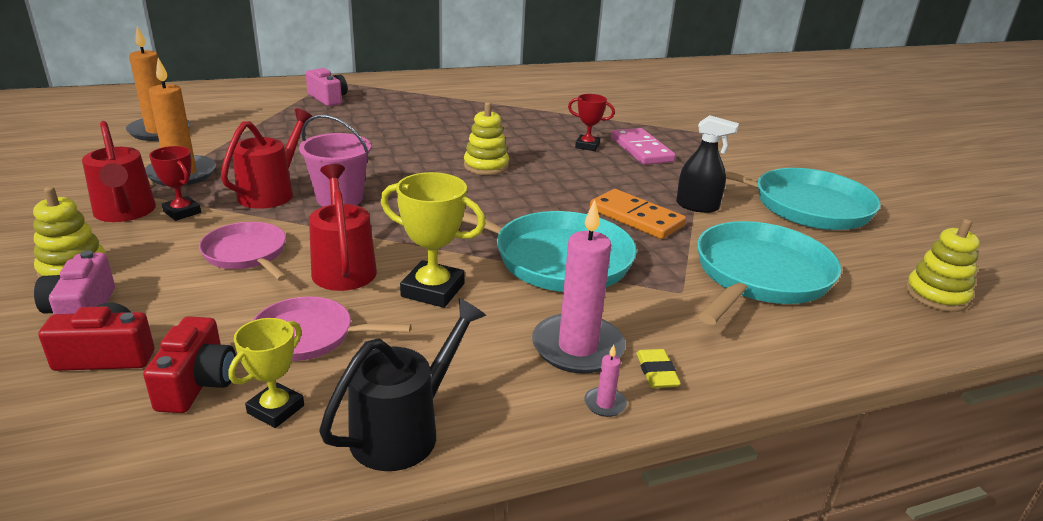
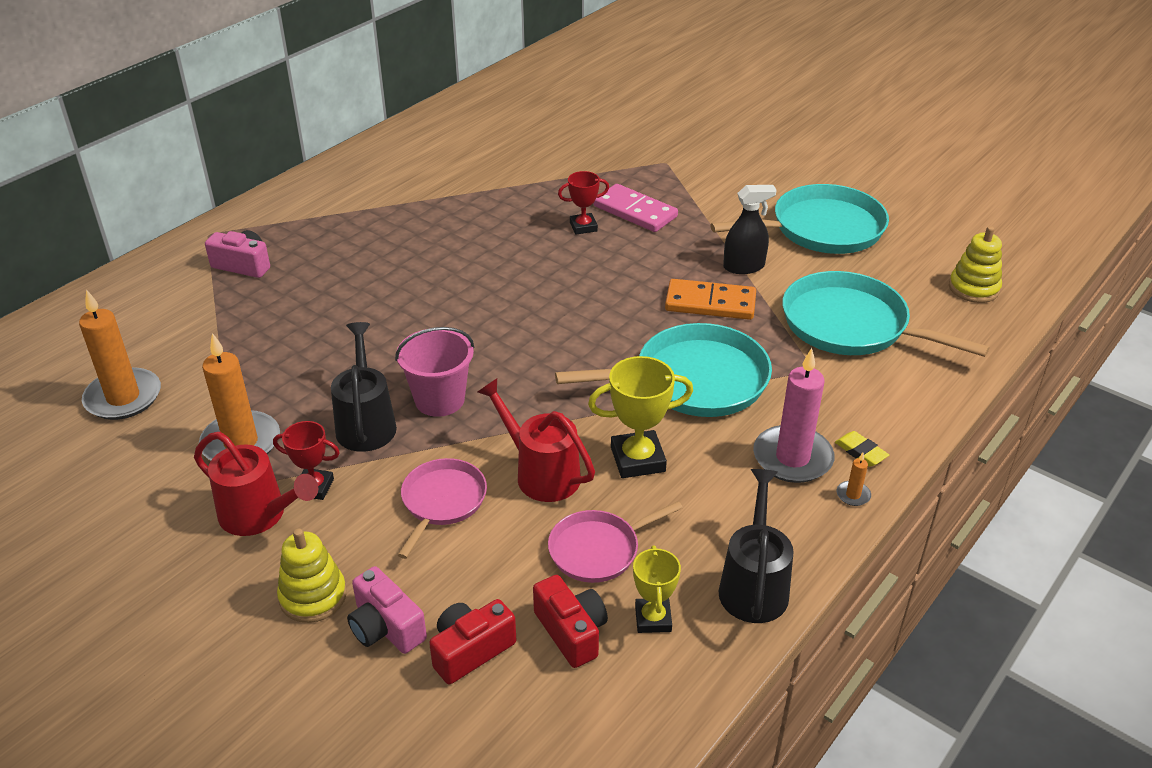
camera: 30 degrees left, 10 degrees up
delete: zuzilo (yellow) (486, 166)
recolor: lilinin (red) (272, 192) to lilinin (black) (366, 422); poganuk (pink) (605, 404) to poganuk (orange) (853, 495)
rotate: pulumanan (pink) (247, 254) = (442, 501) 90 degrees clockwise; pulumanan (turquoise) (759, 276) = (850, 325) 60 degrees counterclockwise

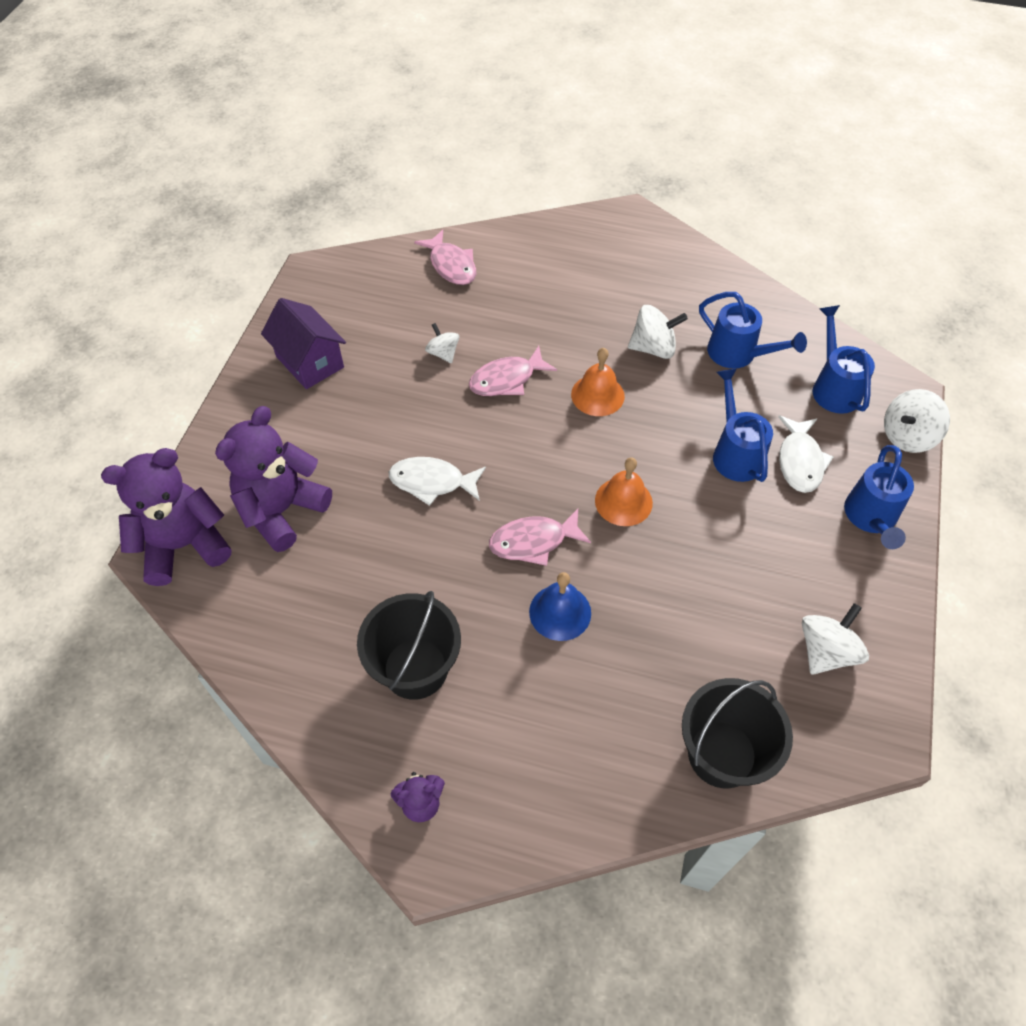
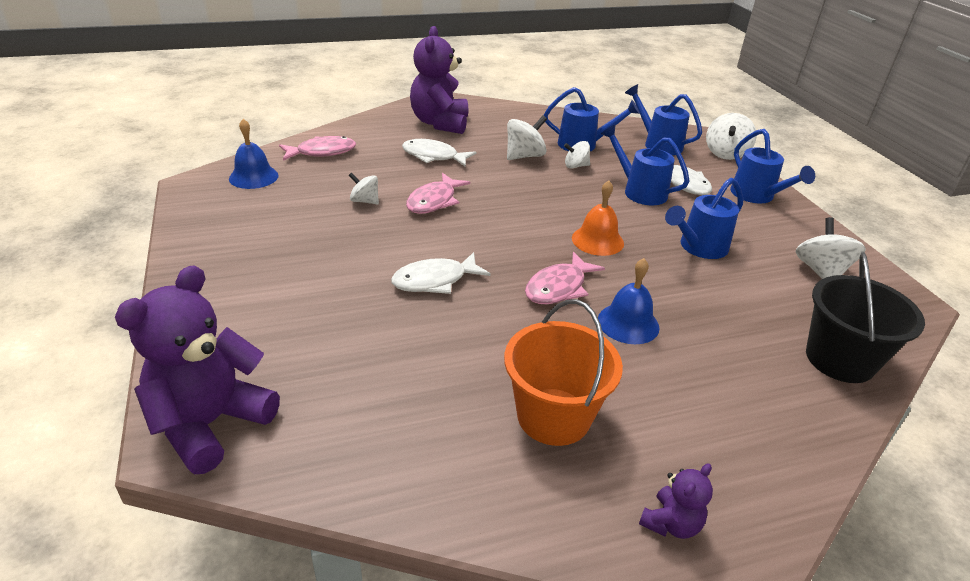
camera: 35 degrees left, 20 degrees down
delete: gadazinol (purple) (310, 362); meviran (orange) (597, 395)
insert: meviran (blue) (253, 177); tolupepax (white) (433, 156); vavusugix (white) (575, 166); lilinin (blue) (698, 248)
move: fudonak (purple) (282, 510) to (440, 123)
recolor: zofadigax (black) (415, 668) to zofadigax (orange) (553, 416)
rotate: tolupepax (pink) (451, 265) = (322, 152) 45 degrees counterclockwise

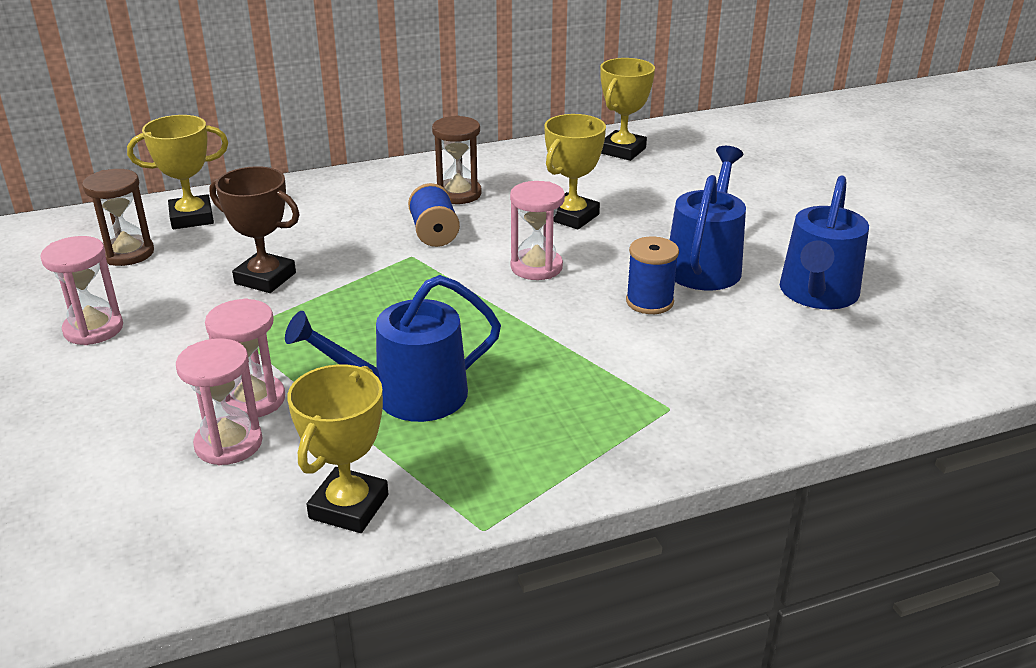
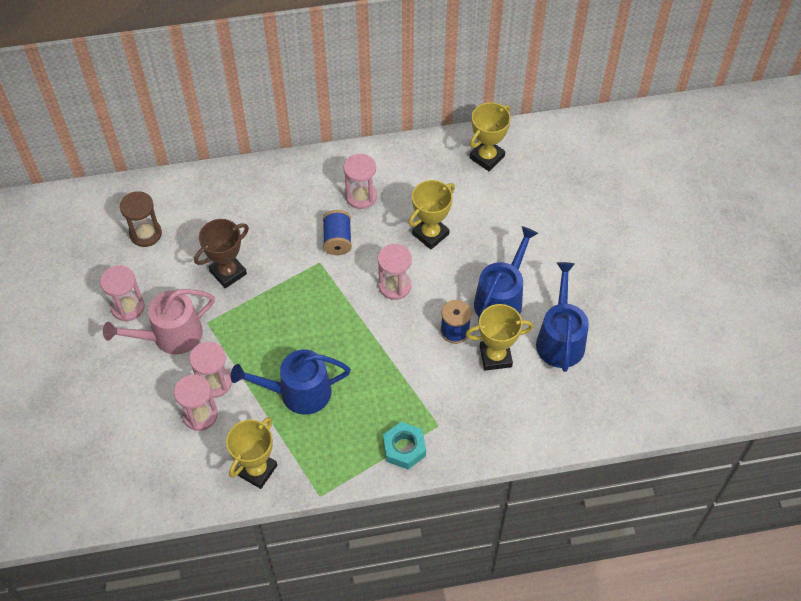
camera: 10 degrees right, 25 degrees up
insert: lilinin (pink) (171, 336); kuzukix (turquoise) (404, 448)
move: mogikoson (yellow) (192, 218) to (495, 356)
recolor: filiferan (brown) (458, 194) to filiferan (pink) (361, 196)
rotate: mogikoson (brown) (265, 278) = (228, 272) 75 degrees counterclockwise; lilinin (blue) (817, 294) = (560, 339) 150 degrees clockwise

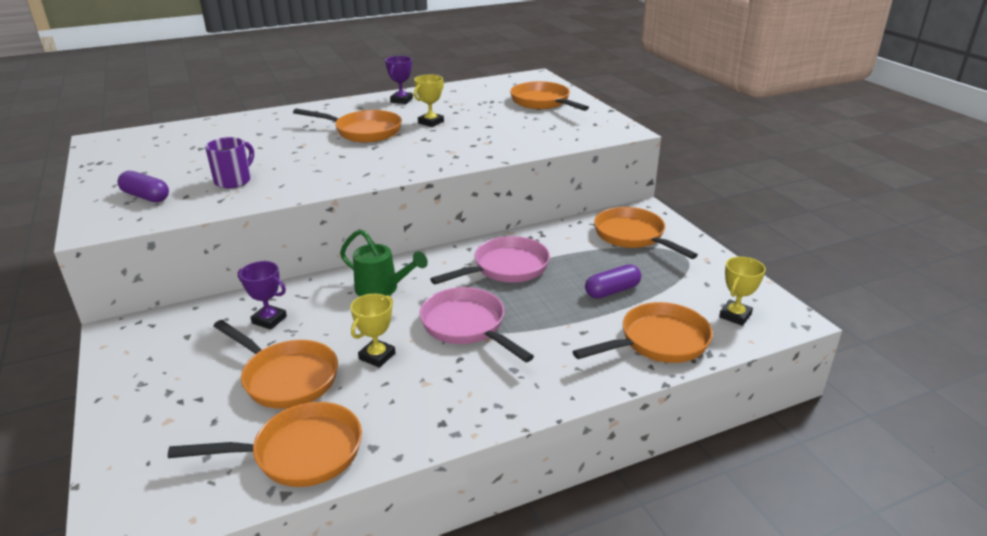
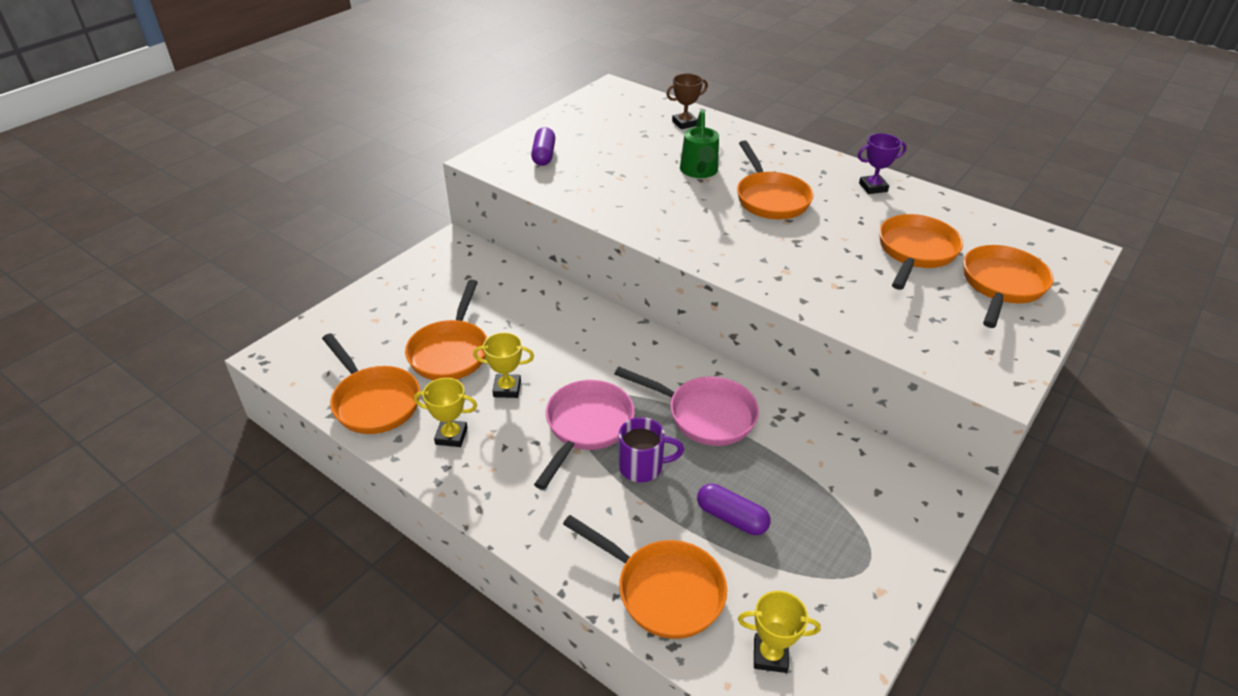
camera: 60 degrees right, 10 degrees up
delete: mogikoson (purple) (269, 320)
insert: mogikoson (brown) (684, 123)
move: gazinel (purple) (234, 180) to (642, 467); lilinin (green) (382, 289) to (699, 171); mogikoson (yellow) (431, 122) to (451, 436); pulumanan (orange) (633, 236) to (915, 252)

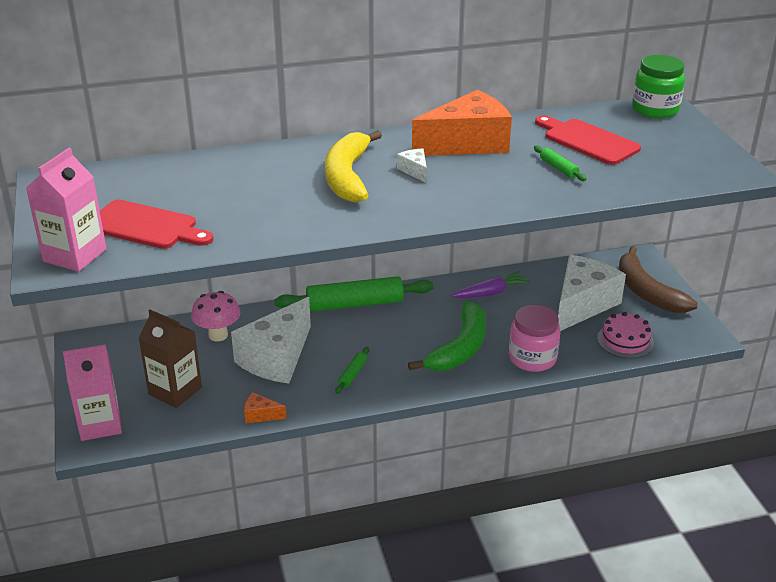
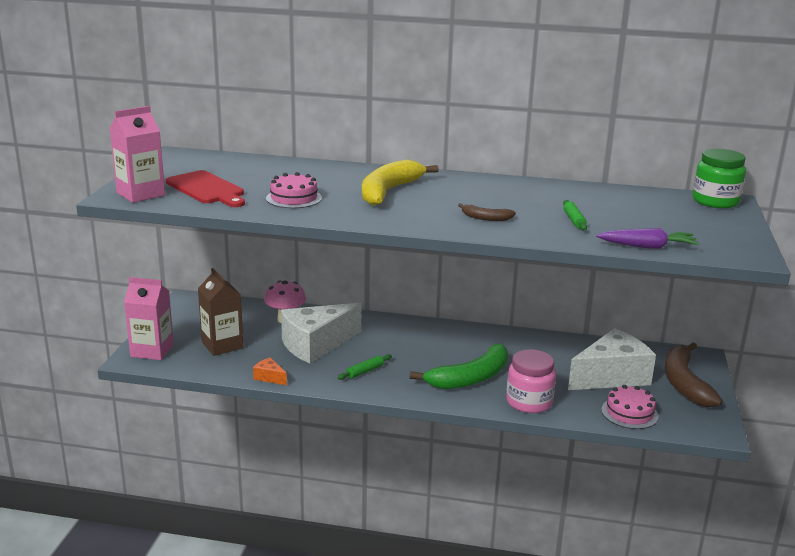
camera: 25 degrees right, 10 degrees down
delete: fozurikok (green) (355, 304); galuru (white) (414, 171); galuru (orange) (467, 143); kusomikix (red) (587, 141)
insert: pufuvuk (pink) (294, 198); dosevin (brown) (485, 218)
move: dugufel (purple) (490, 293) to (647, 247)

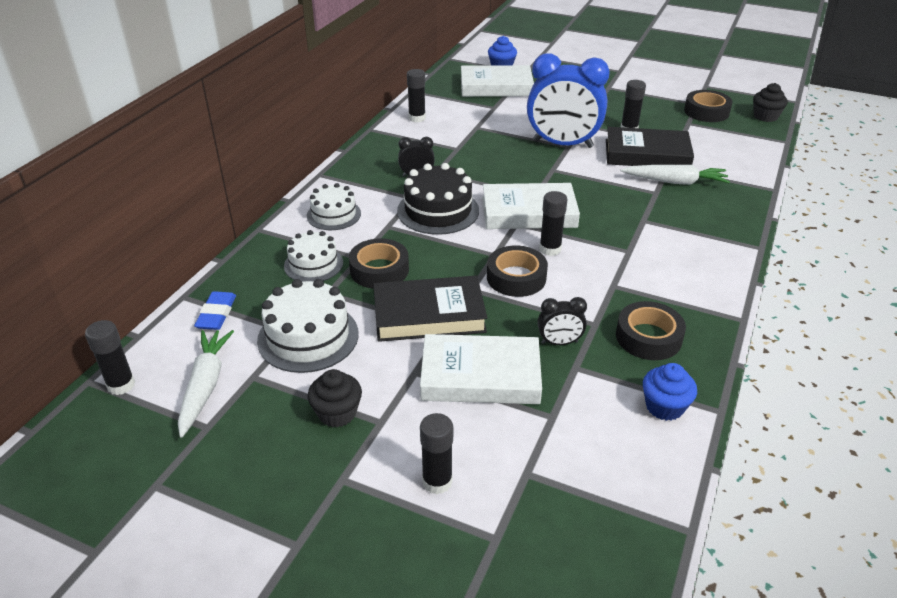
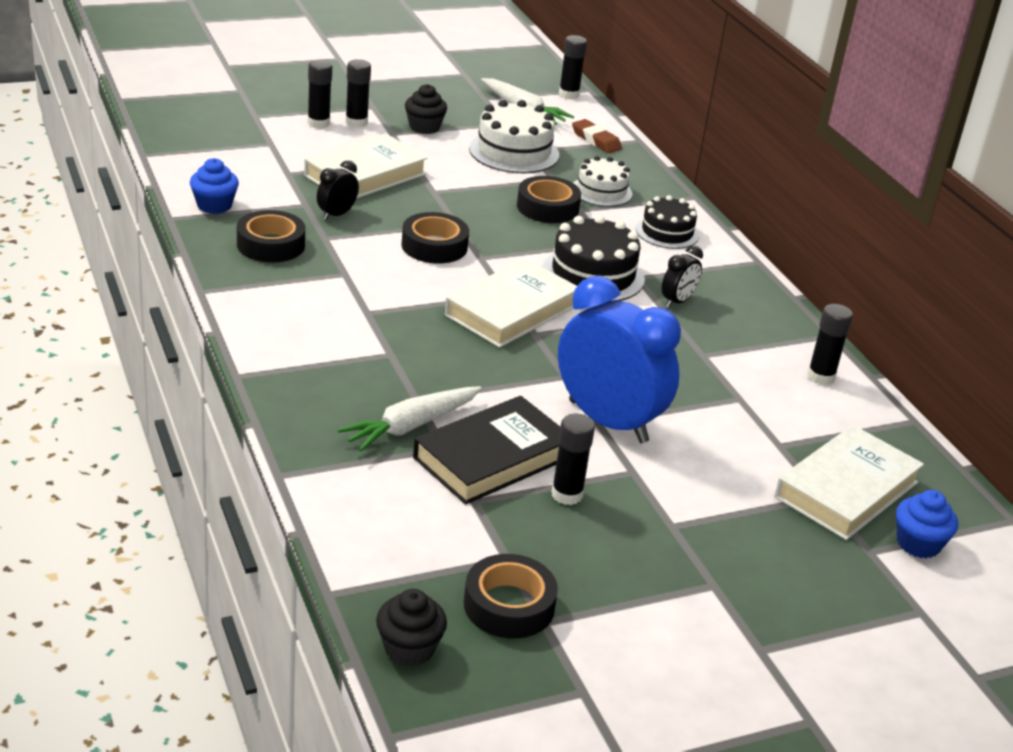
camera: 130 degrees right, 5 degrees down
delete: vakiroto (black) (429, 314)
move: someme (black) (550, 249) to (356, 122)
recolor: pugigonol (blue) (216, 314) to pugigonol (brown) (596, 140); pufuvuk (white) (334, 215) to pufuvuk (black) (667, 232)
rotate: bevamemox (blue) (562, 144) = (608, 421) 75 degrees clockwise

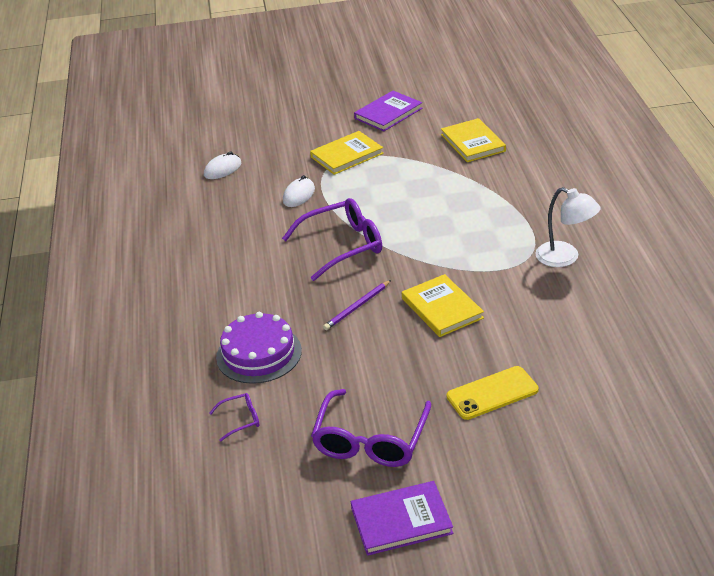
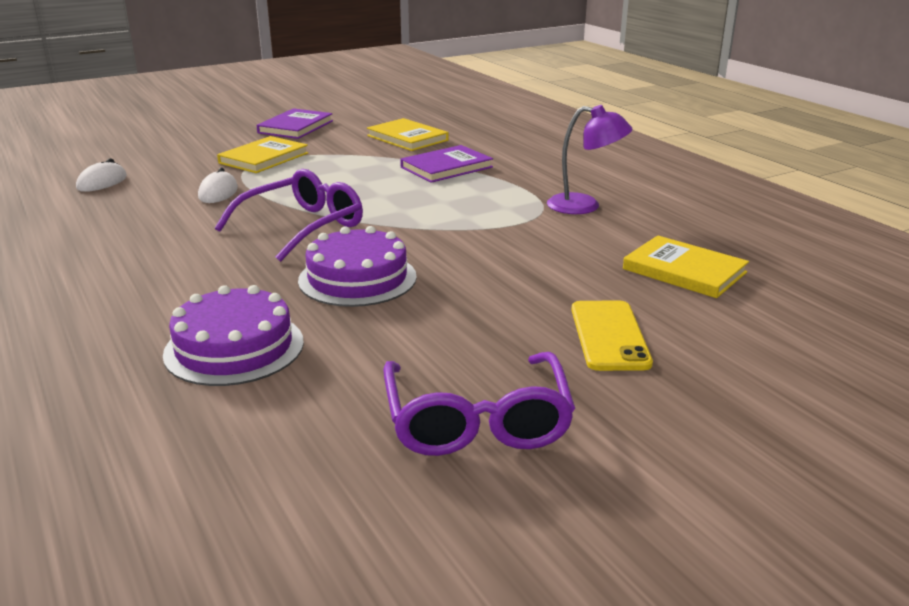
camera: 25 degrees left, 10 degrees down
delete: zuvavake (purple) (241, 420)
move: vakiroto (purple) (401, 521) to (446, 167); vakiroto (yellow) (442, 308) to (684, 271)
replace: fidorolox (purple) (357, 307) to pufuvuk (purple) (357, 278)
recolor: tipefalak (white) (565, 258) to tipefalak (purple) (584, 206)
rotate: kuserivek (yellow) (492, 393) = (609, 336) 45 degrees counterclockwise

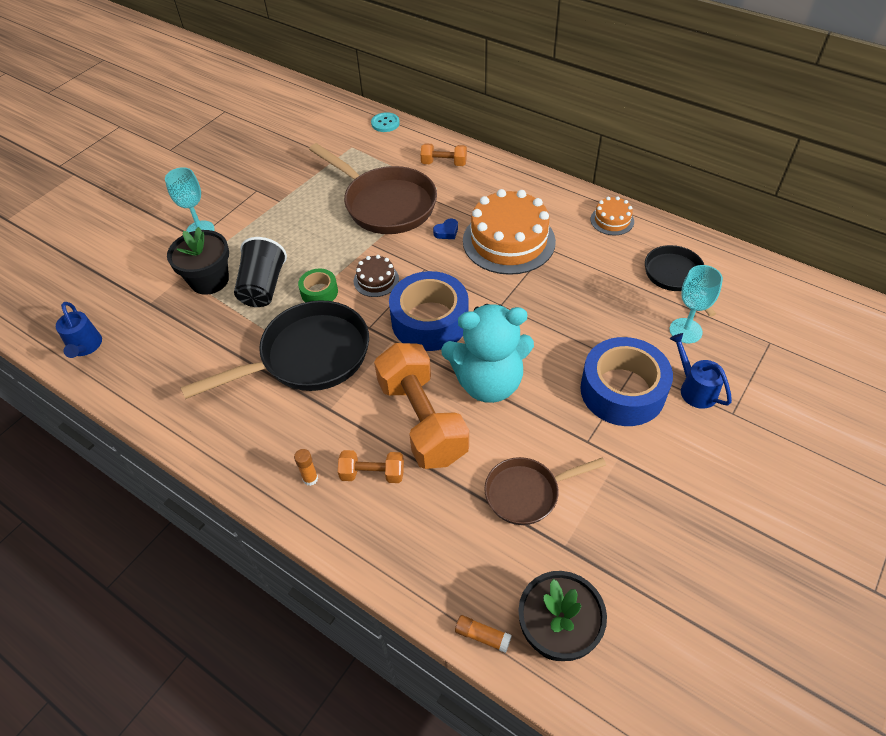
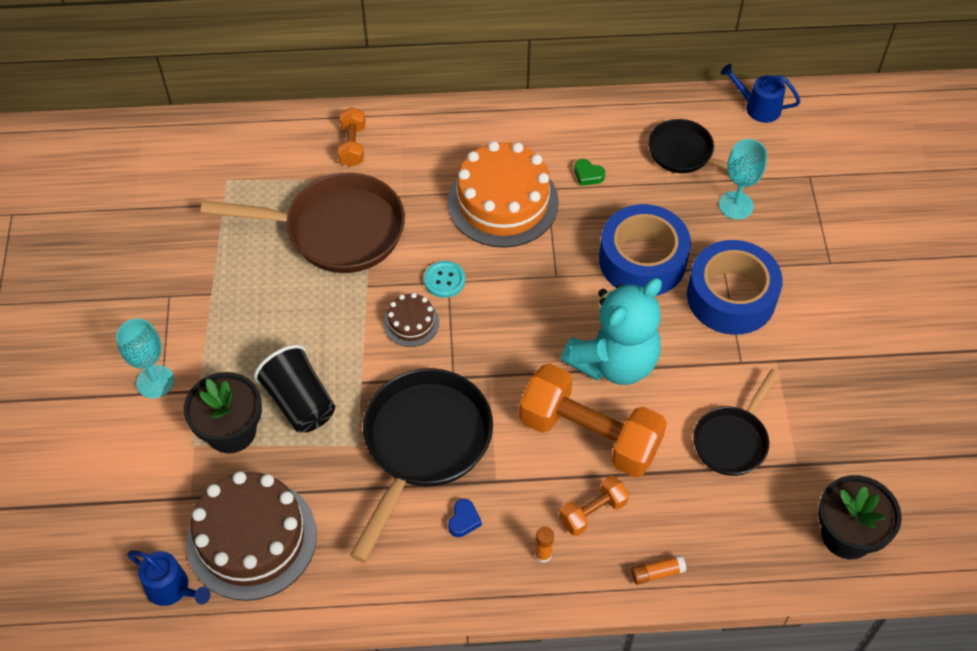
camera: 40 degrees left, 5 degrees up
delete: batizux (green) (319, 292); pufuvuk (orange) (612, 220)
insert: pufuvuk (brown) (252, 538); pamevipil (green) (588, 175)
move: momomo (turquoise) (385, 123) to (444, 280); batizux (blue) (430, 320) to (642, 260); pamevipil (blue) (446, 232) to (464, 520); someme (orange) (482, 636) to (657, 573); lilinin (blue) (694, 388) to (757, 107)
recolor: pulumanan (brown) (527, 493) to pulumanan (black) (732, 440)
rotate: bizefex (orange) (444, 163) = (352, 146) 60 degrees counterclockwise

